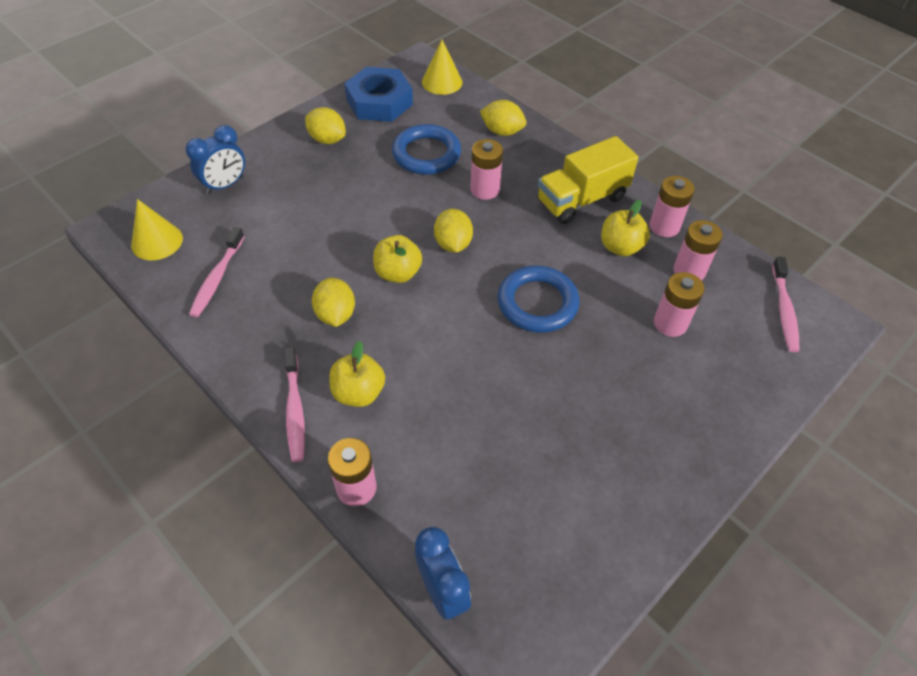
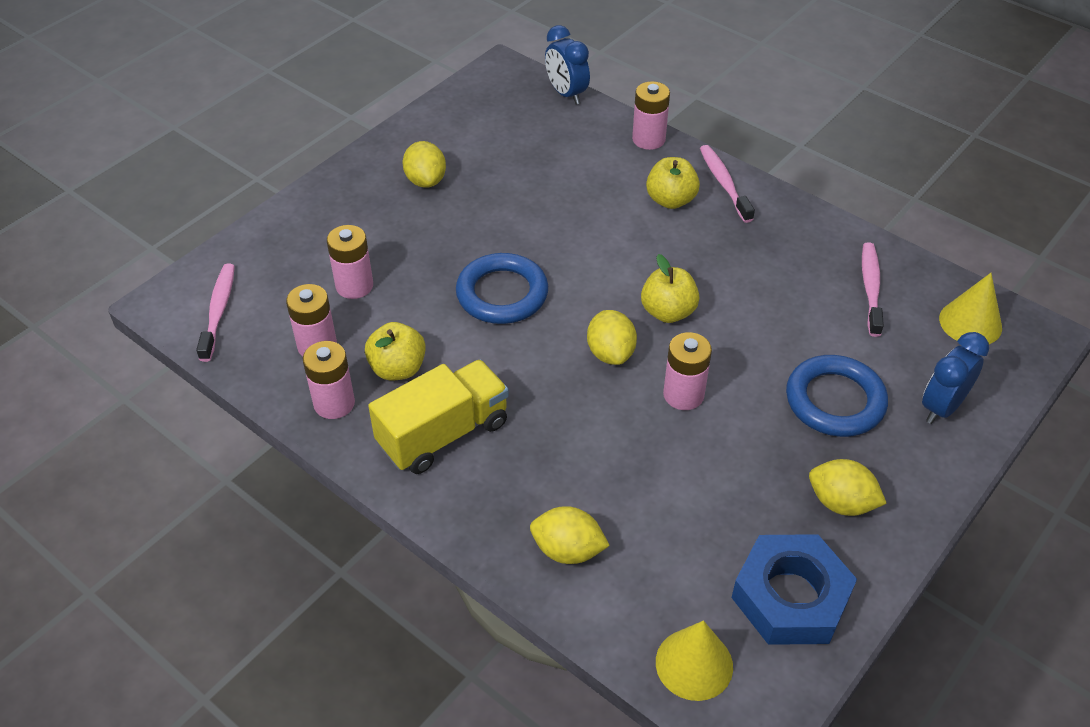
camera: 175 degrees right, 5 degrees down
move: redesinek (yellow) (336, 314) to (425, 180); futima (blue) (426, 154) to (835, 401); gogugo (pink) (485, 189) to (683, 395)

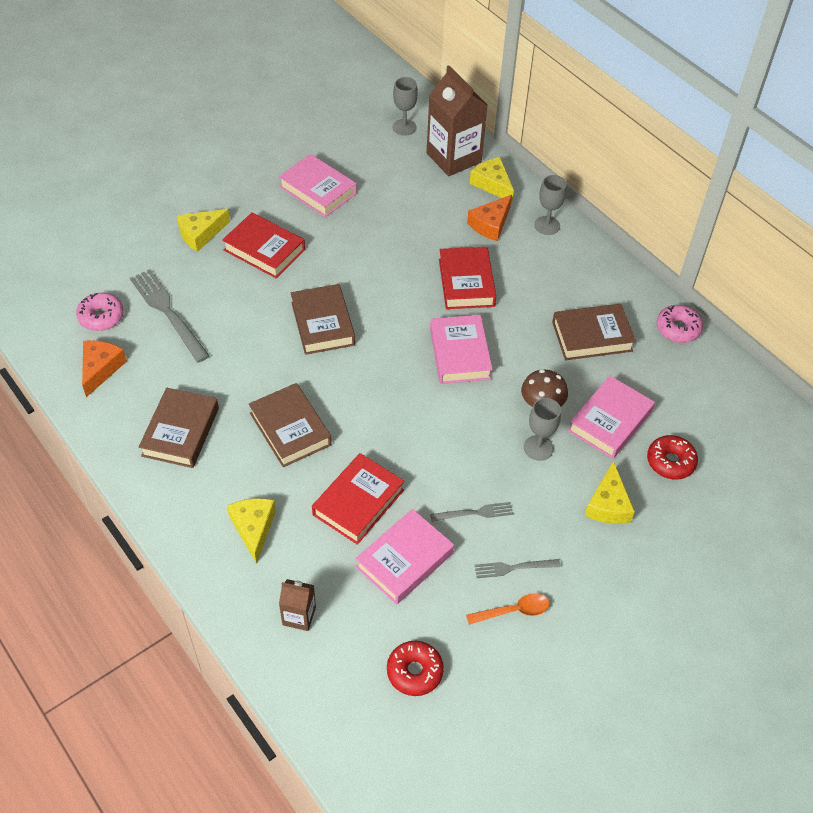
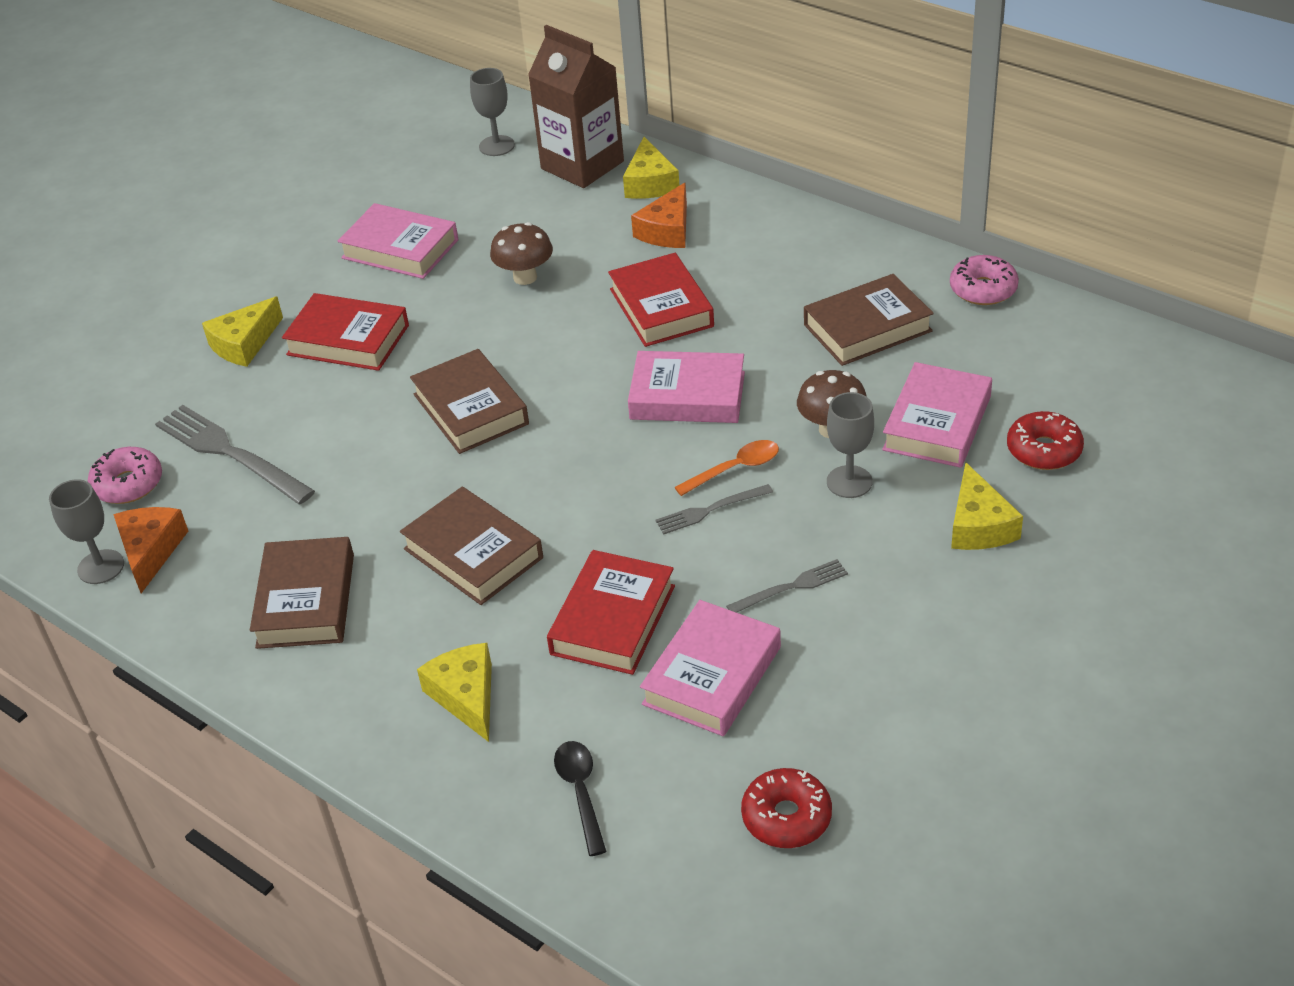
camera: 10 degrees left, 10 degrees down
insert: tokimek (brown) (525, 277)
move: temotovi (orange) (513, 611) to (734, 469); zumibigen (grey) (513, 568) to (710, 510); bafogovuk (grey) (547, 225) to (101, 567)
replace: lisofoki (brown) (299, 616) to temotovi (black) (581, 793)
rotate: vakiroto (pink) (460, 354) = (687, 396) 60 degrees counterclockwise; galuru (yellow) (492, 184) = (650, 183) 135 degrees counterclockwise

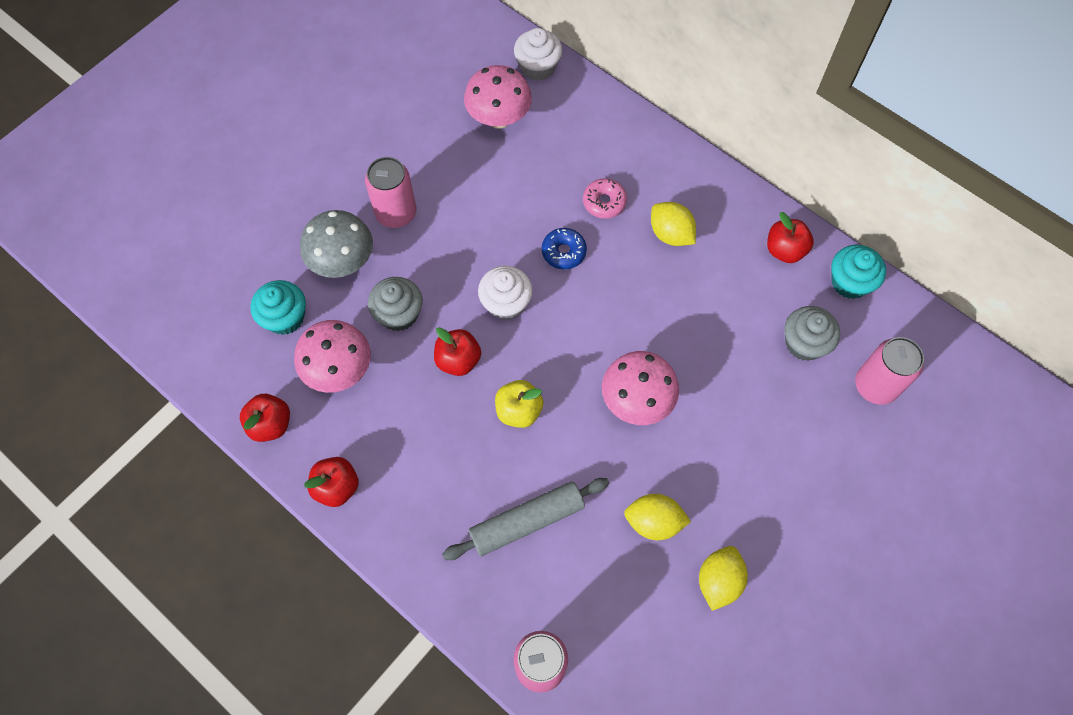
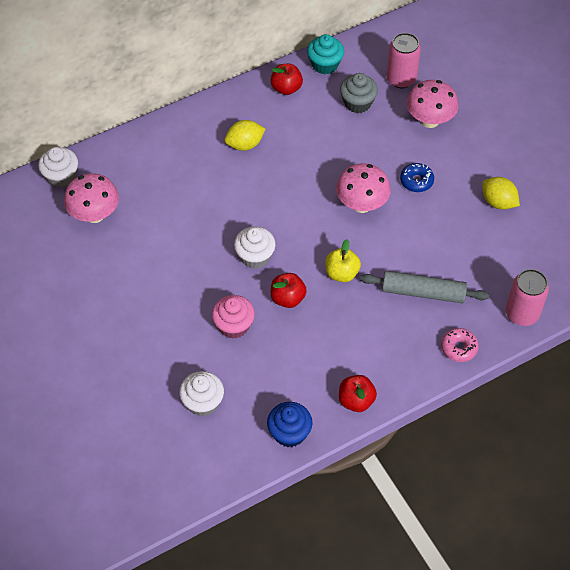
camera: 70 degrees left, 10 degrees down
delete: tokimek (grey) (343, 262); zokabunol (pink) (396, 213); redesinek (yellow) (654, 522)
move: tokimek (pink) (339, 370) to (429, 120); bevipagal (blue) (563, 252) to (416, 181); bevipagal (pink) (604, 202) to (459, 348)
replace: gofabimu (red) (270, 424) to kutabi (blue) (289, 433)
recolor: kutabi (turquoise) (285, 317) to kutabi (white) (203, 402); kutabi (grey) (399, 314) to kutabi (pink) (234, 325)
rotate: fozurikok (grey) (526, 521) = (423, 292) 75 degrees counterclockwise

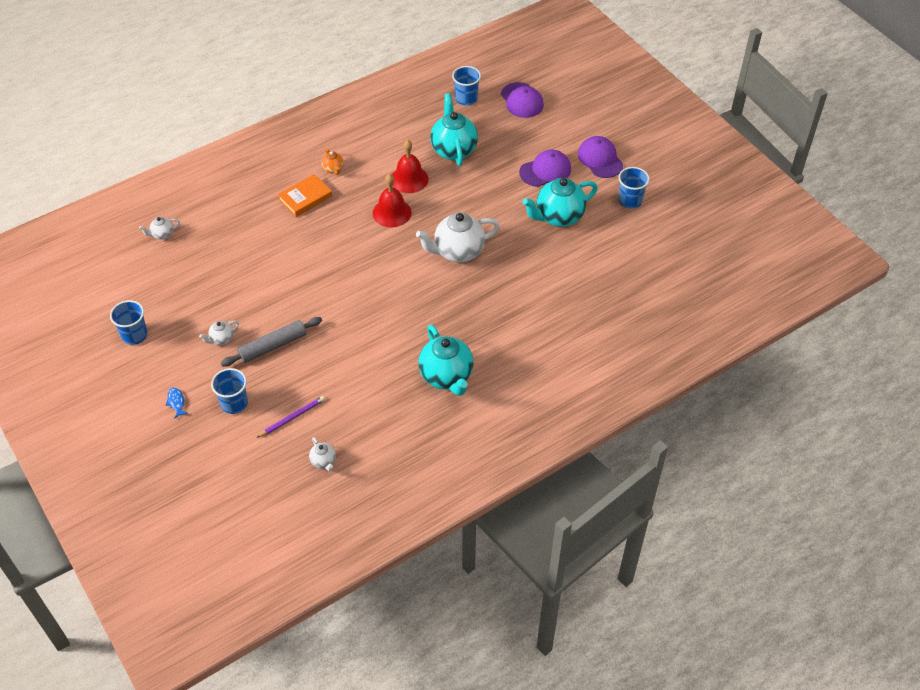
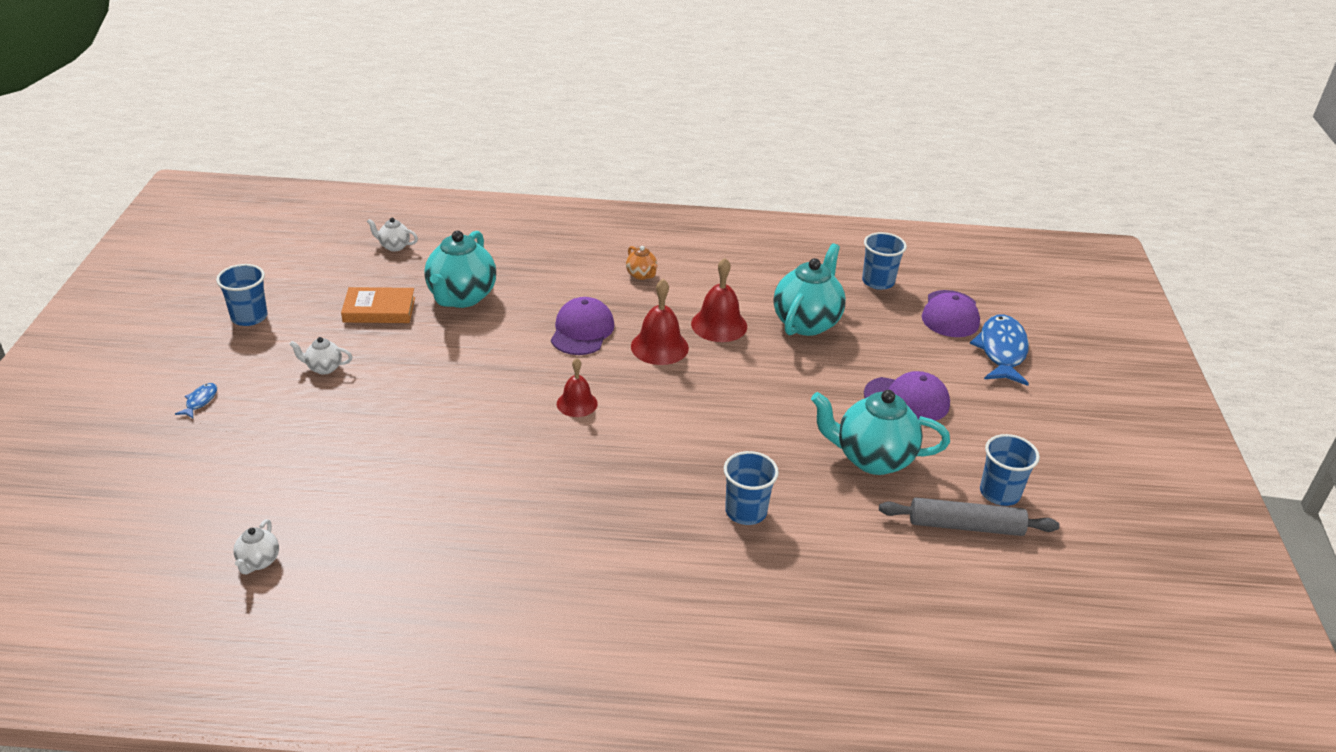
camera: 35 degrees right, 15 degrees down
delete: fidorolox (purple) (292, 417); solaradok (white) (458, 252)
insert: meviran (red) (577, 403); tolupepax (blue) (1001, 351)
move: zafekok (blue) (234, 403) to (746, 511); fozurikok (grey) (273, 346) to (965, 526); vakiroto (orange) (305, 198) to (379, 310); solaradok (turquoise) (446, 377) to (461, 297); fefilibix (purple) (600, 159) to (582, 330)
rotate: solaradok (orange) (333, 169) = (641, 275) 45 degrees counterclockwise

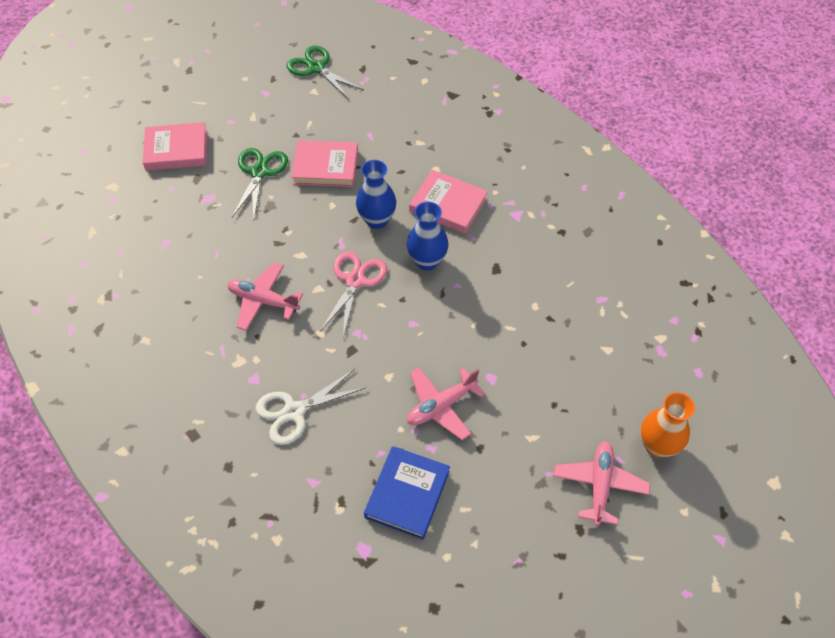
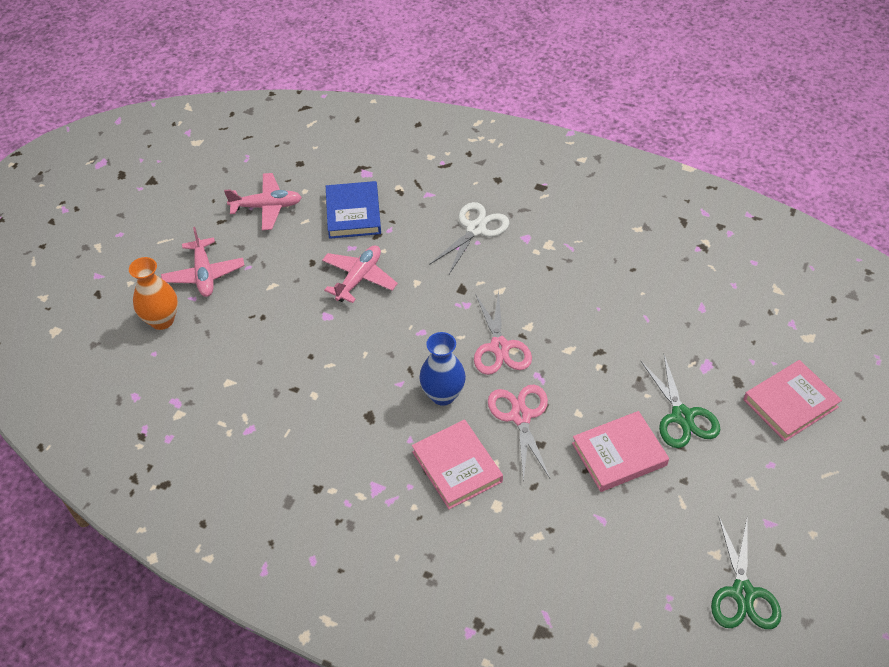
camera: 155 degrees right, 5 degrees down
move: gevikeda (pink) (263, 301) to (267, 207)
replace: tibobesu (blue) (377, 220) to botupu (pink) (520, 416)
rotate: botupu (green) (316, 68) = (743, 593) 75 degrees clockwise; vakiroto (pink) (448, 205) = (457, 467) 60 degrees clockwise

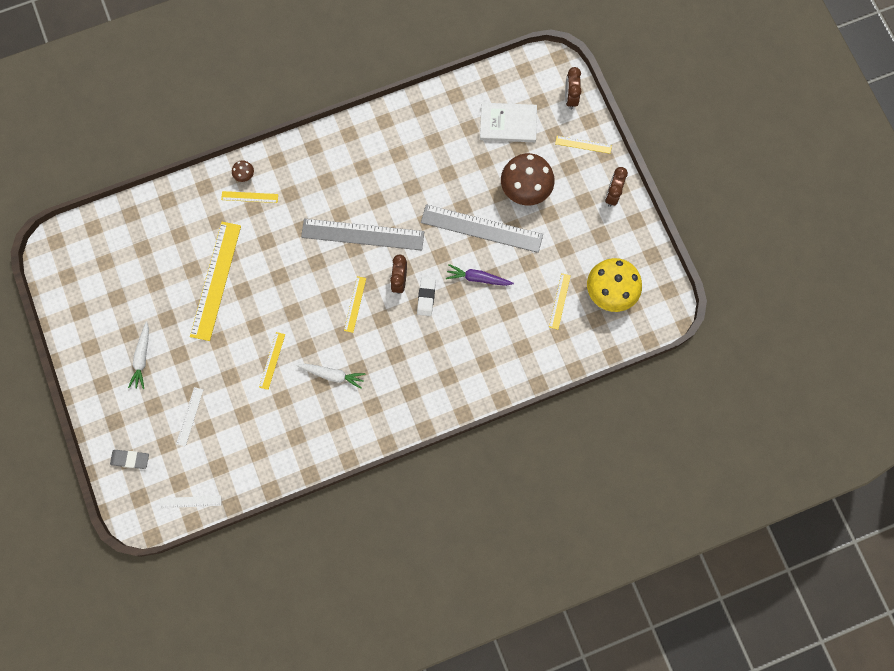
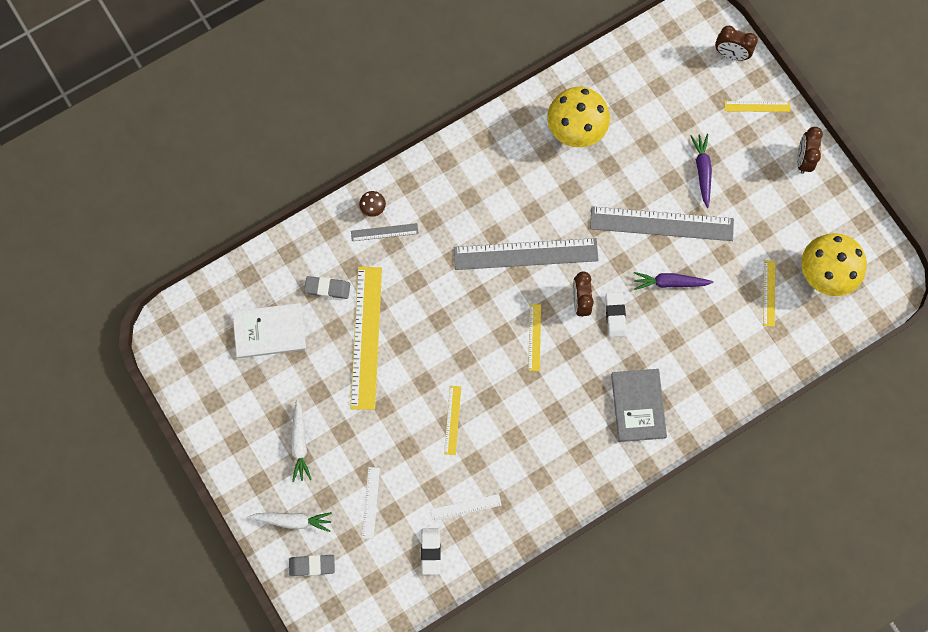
camera: 10 degrees left, 0 degrees up
insert: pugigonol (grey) (327, 288); pugigonol (white) (430, 551); tokimek (yellow) (575, 130); vakiroto (grey) (638, 405)
move: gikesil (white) (190, 502) to (465, 507); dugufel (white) (332, 375) to (293, 520); vakiroto (white) (508, 124) to (269, 331)
replace: tokimek (brown) (525, 190) to dugufel (purple) (702, 171)
recolor: gikesil (yellow) (249, 197) to gikesil (grey) (384, 232)
rotate: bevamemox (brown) (570, 98) = (730, 54) 60 degrees counterclockwise

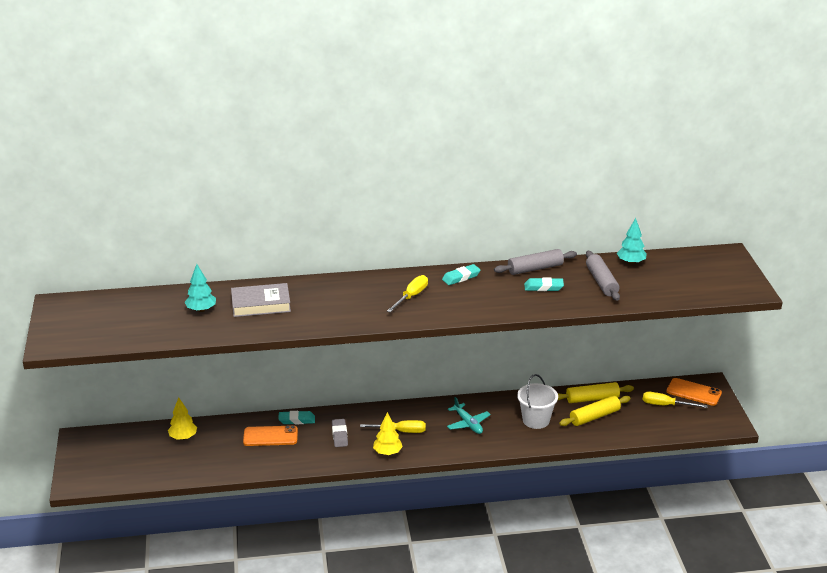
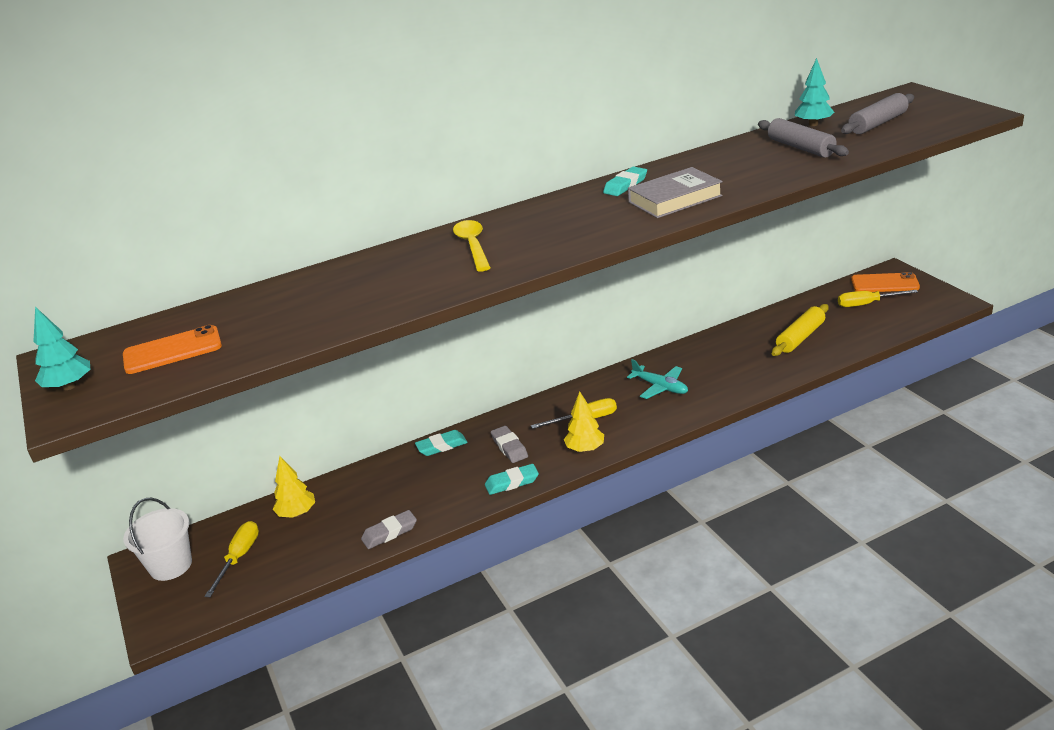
camera: 15 degrees left, 0 degrees up
delete: fozurikok (yellow) (592, 398)
insert: pugigonol (grey) (389, 533); temotovi (yellow) (473, 246)
move: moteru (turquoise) (201, 310) to (69, 386); vakiroto (grey) (261, 304) to (675, 199); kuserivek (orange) (270, 436) to (172, 351); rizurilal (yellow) (411, 296) to (239, 557); fozurikok (grey) (535, 268) to (878, 123); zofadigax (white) (536, 420) to (171, 565); pugigonol (turquoise) (543, 287) to (512, 482)

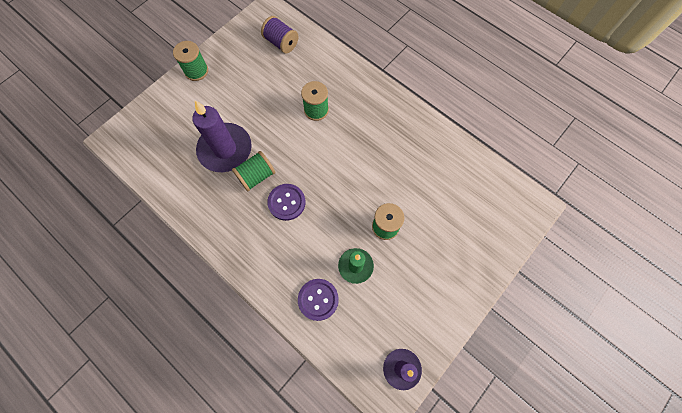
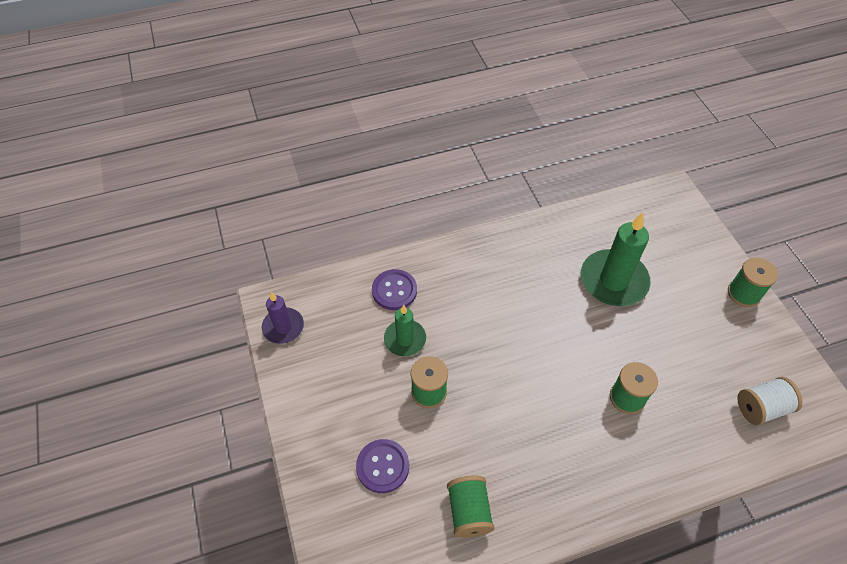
camera: 120 degrees right, 15 degrees down
move: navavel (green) (256, 176) to (469, 511); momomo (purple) (286, 202) to (382, 466)
recolor: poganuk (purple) (225, 149) to poganuk (green) (613, 280); navavel (purple) (281, 43) to navavel (white) (761, 408)

